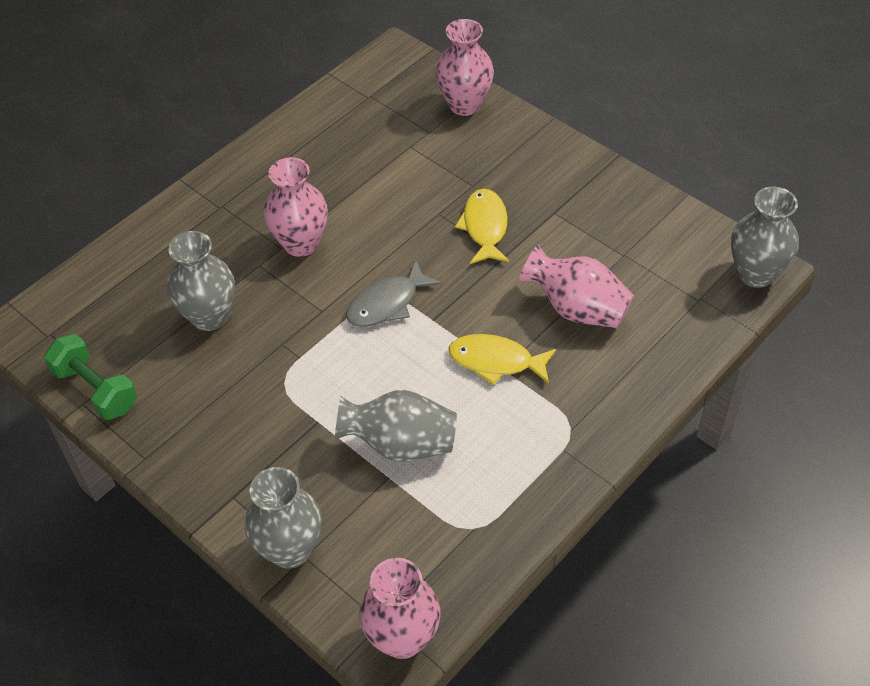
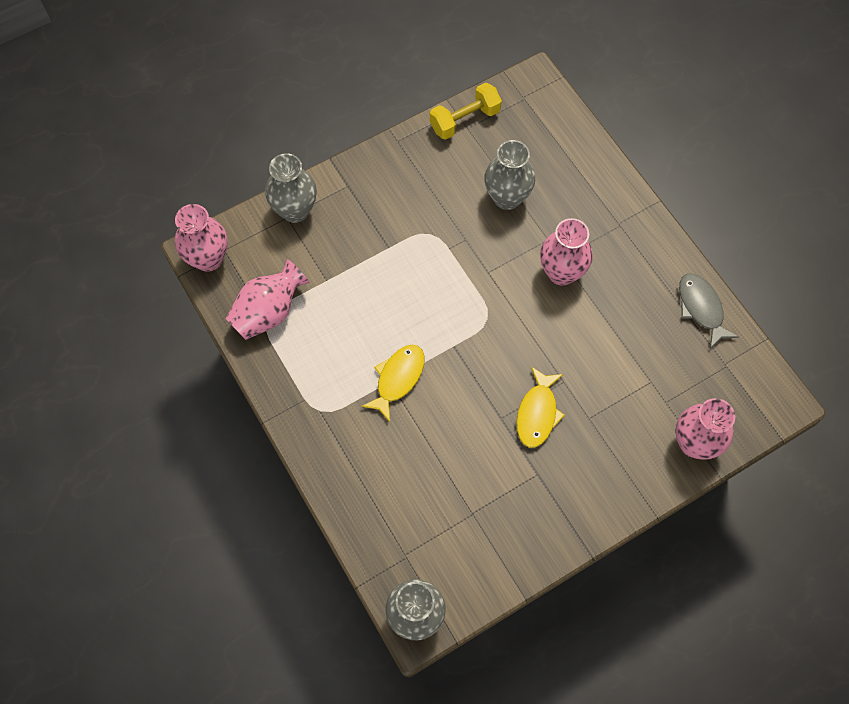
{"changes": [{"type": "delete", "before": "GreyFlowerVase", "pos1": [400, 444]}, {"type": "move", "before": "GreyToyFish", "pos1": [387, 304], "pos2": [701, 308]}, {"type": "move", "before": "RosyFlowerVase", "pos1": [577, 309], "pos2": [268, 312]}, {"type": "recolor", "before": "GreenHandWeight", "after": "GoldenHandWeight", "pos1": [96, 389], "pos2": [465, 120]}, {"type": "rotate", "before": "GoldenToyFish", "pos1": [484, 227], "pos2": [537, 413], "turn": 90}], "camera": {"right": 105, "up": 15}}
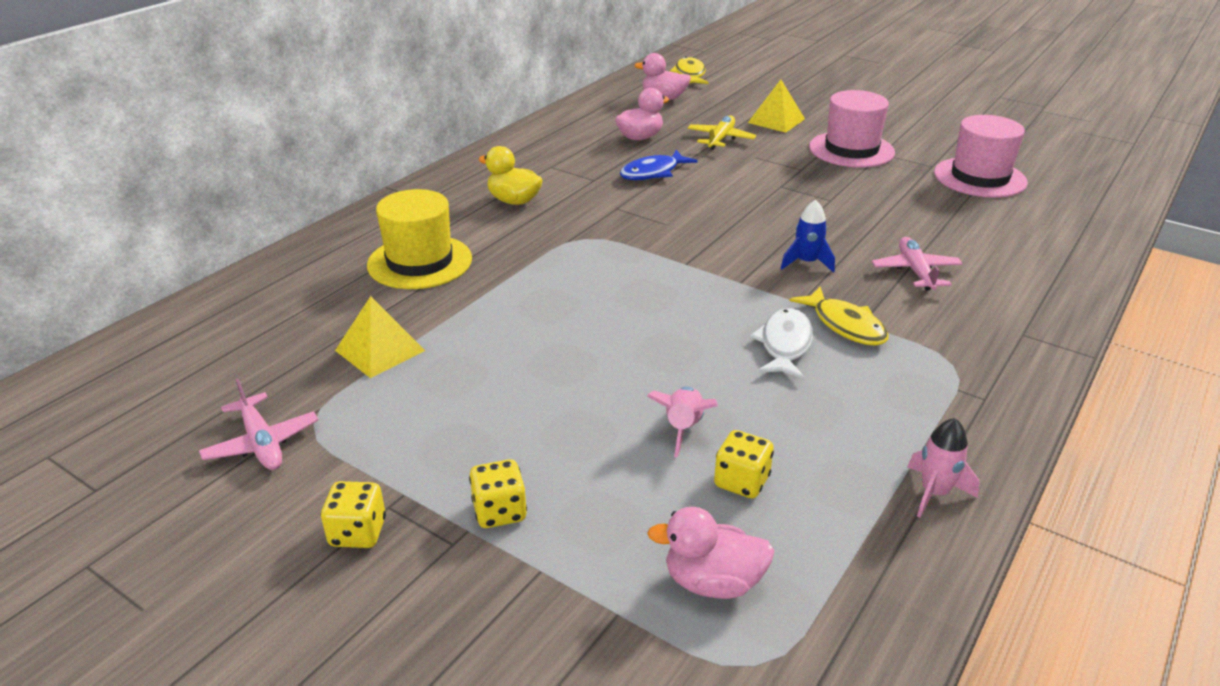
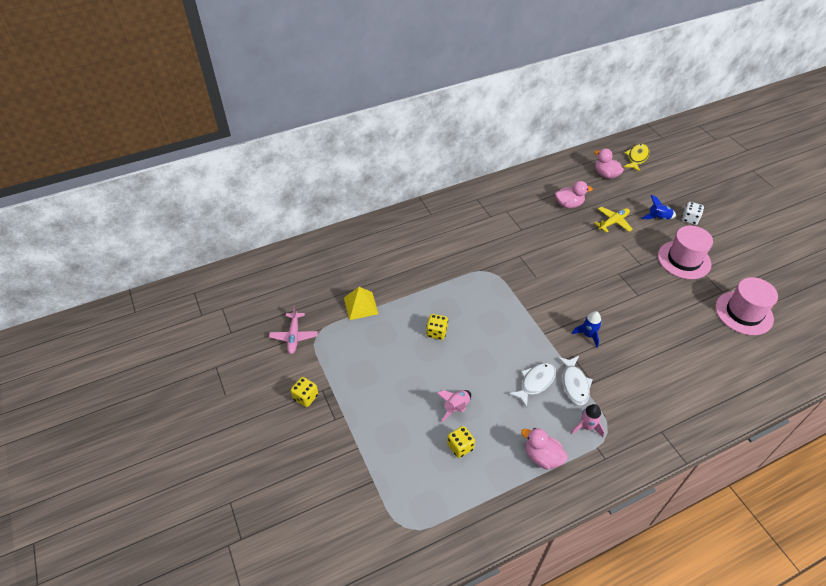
{"changes": [{"type": "delete", "before": "GoldenTopHat", "pos1": [420, 262]}, {"type": "delete", "before": "GoldenRubberDuck", "pos1": [514, 201]}, {"type": "delete", "before": "CobaltToyFish", "pos1": [653, 173]}, {"type": "delete", "before": "RosyPlane", "pos1": [915, 271]}, {"type": "insert", "after": "SnowWhiteDice", "pos2": [690, 219]}, {"type": "move", "before": "GoldenDice", "pos1": [499, 512], "pos2": [436, 332]}, {"type": "move", "before": "RosyRubberDuck", "pos1": [712, 582], "pos2": [542, 457]}, {"type": "move", "before": "RosyRocket", "pos1": [934, 493], "pos2": [586, 427]}, {"type": "replace", "before": "GoldenSolidPyramid", "after": "CobaltRocket", "pos1": [776, 120], "pos2": [658, 218]}, {"type": "recolor", "before": "GoldenToyFish", "after": "SnowWhiteToyFish", "pos1": [845, 325], "pos2": [574, 384]}], "camera": {"right": 30, "up": 15}}
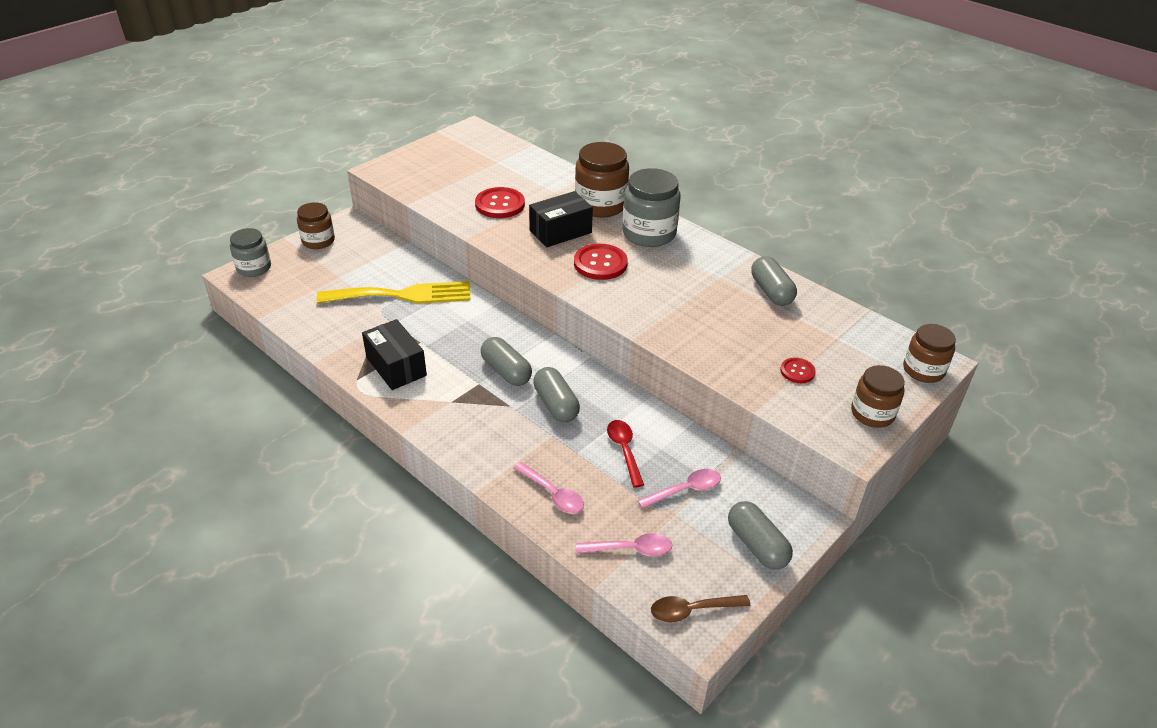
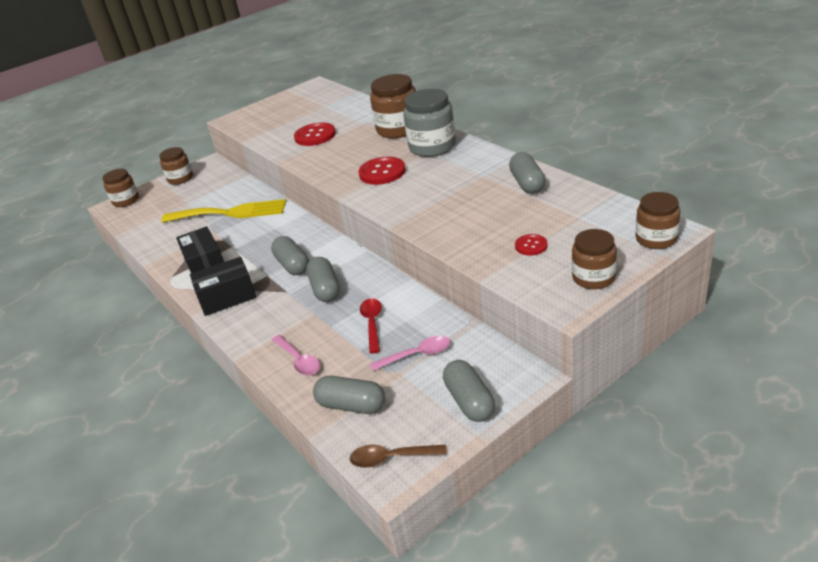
{"changes": [{"type": "move", "before": "BlackParcel", "pos1": [560, 231], "pos2": [227, 297]}, {"type": "replace", "before": "RosyTablespoon", "after": "GreyCapsule", "pos1": [630, 549], "pos2": [351, 405]}, {"type": "recolor", "before": "GreyPreserveJar", "after": "BrownPreserveJar", "pos1": [254, 268], "pos2": [126, 201]}], "camera": {"right": 15, "up": -5}}
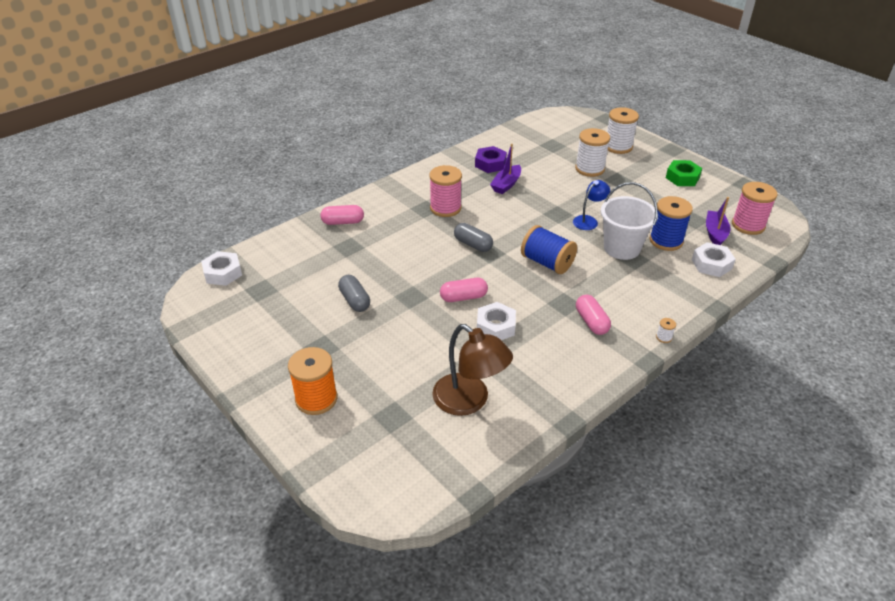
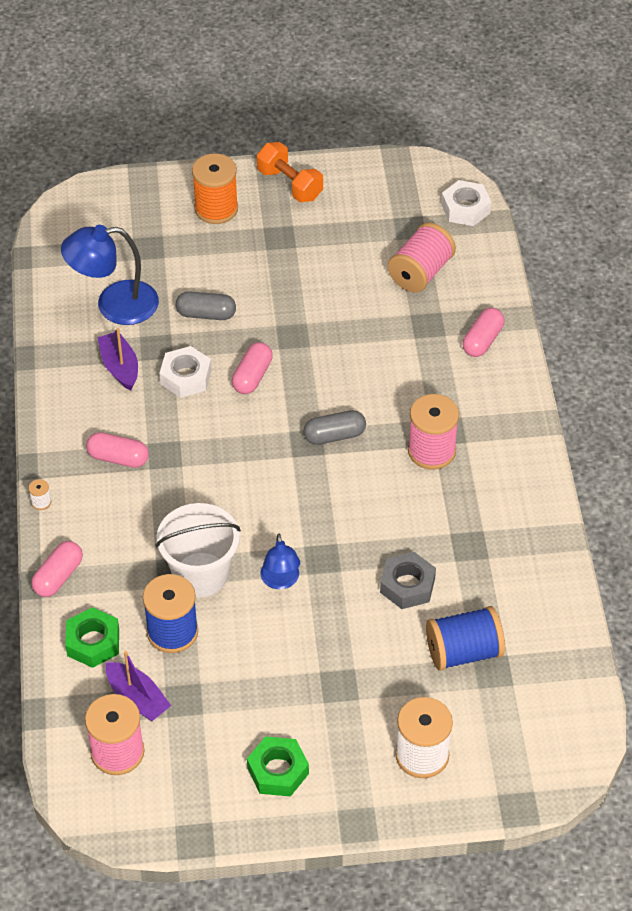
{"changes": [{"type": "delete", "before": "RoyalPurpleNut", "pos1": [490, 164]}, {"type": "delete", "before": "SnowWhiteBobbin", "pos1": [589, 169]}, {"type": "insert", "after": "RosyCapsule", "pos2": [58, 576]}, {"type": "insert", "after": "OrangeHandWeight", "pos2": [290, 184]}, {"type": "insert", "after": "GreyNut", "pos2": [407, 585]}, {"type": "insert", "after": "RosyBobbin", "pos2": [420, 272]}, {"type": "move", "before": "GreyCapsule", "pos1": [355, 300], "pos2": [206, 314]}, {"type": "move", "before": "RoyalPurpleBoat", "pos1": [506, 184], "pos2": [120, 367]}, {"type": "move", "before": "CobaltBobbin", "pos1": [547, 262], "pos2": [463, 652]}, {"type": "recolor", "before": "BrownDeskLamp", "after": "CobaltDeskLamp", "pos1": [469, 401], "pos2": [114, 305]}, {"type": "recolor", "before": "SnowWhiteNut", "after": "GreenNut", "pos1": [711, 264], "pos2": [93, 642]}], "camera": {"right": 125, "up": 10}}
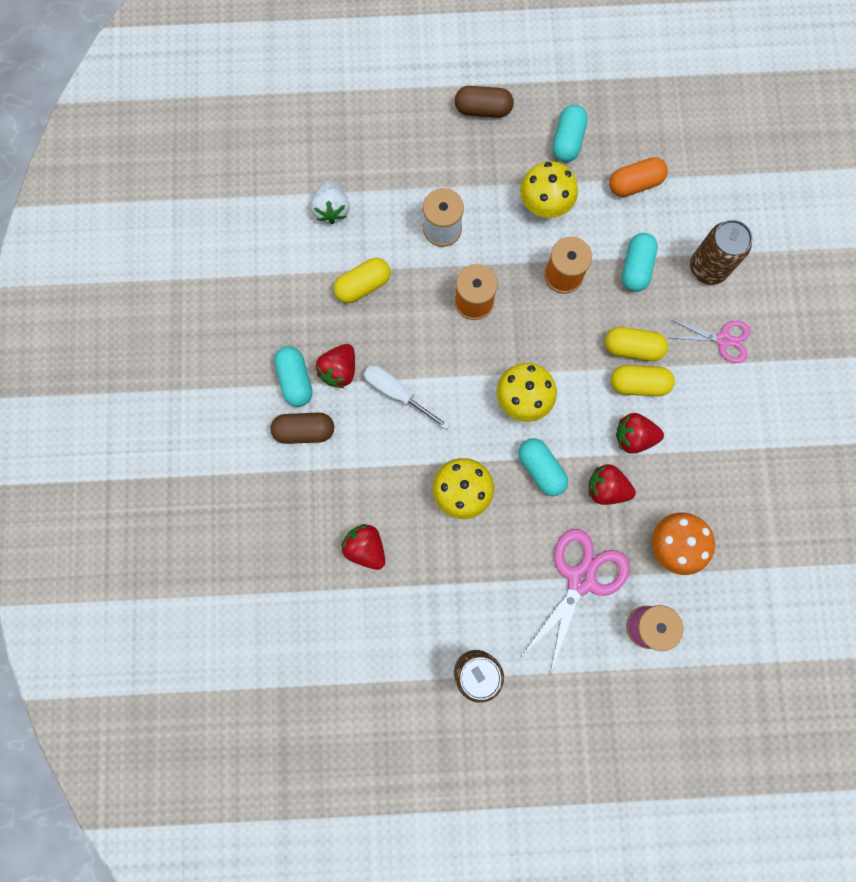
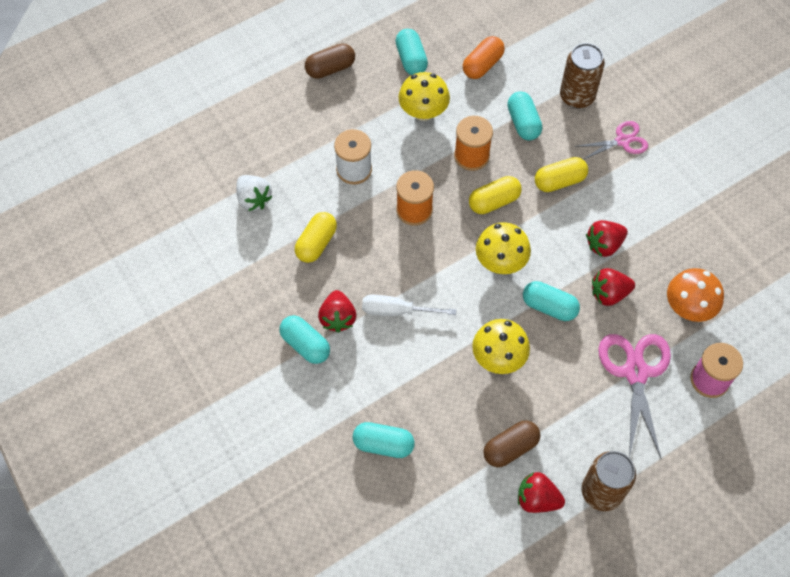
{"changes": [{"type": "insert", "after": "TealCapsule", "pos2": [383, 444]}, {"type": "move", "before": "BrownCapsule", "pos1": [304, 431], "pos2": [510, 448]}, {"type": "move", "before": "CrimsonStrawberry", "pos1": [365, 548], "pos2": [537, 499]}, {"type": "move", "before": "GoldenCapsule", "pos1": [639, 384], "pos2": [494, 201]}], "camera": {"right": -30, "up": -15}}
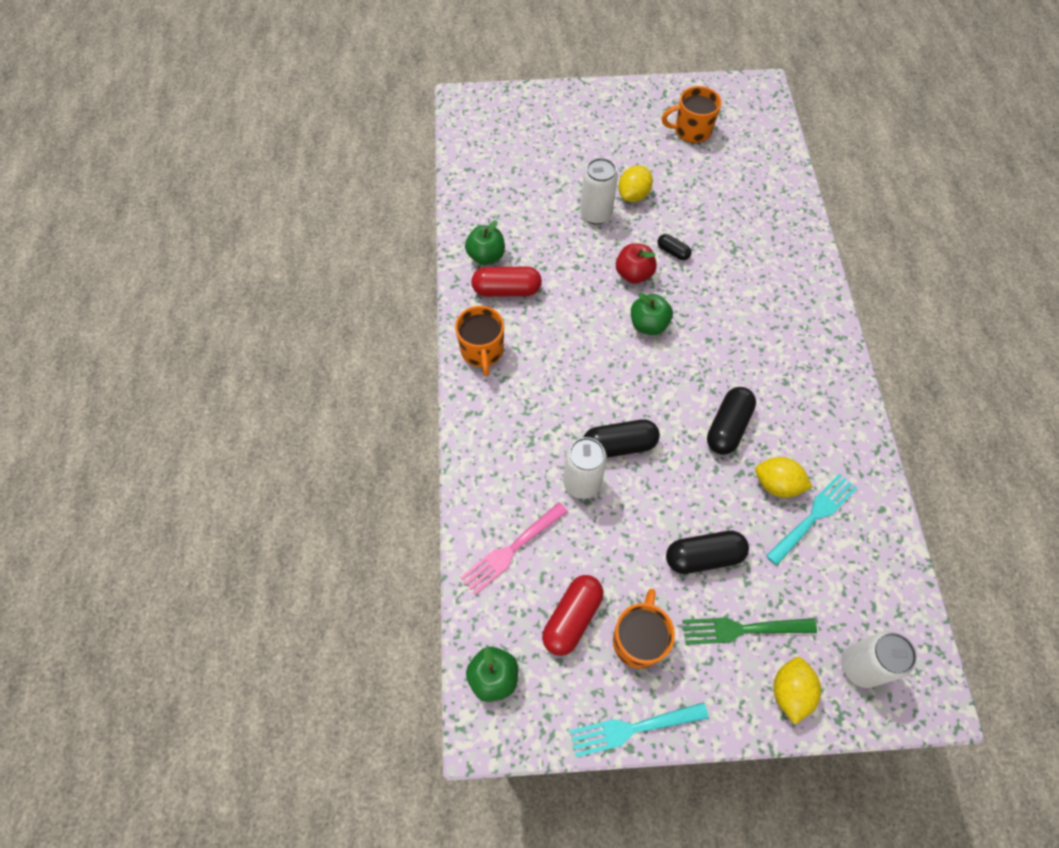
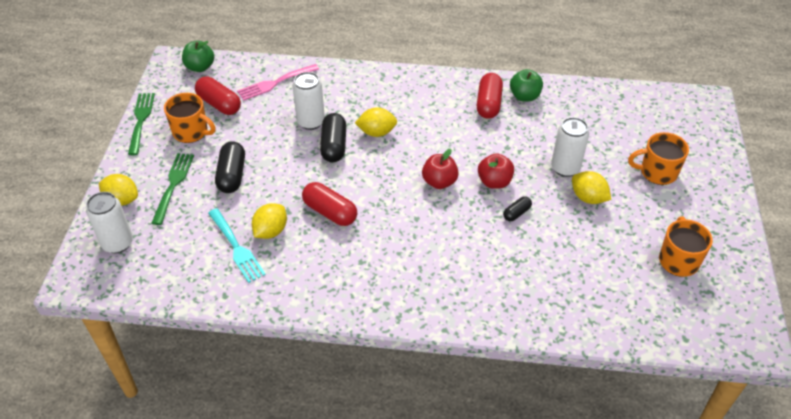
{"changes": [{"type": "insert", "after": "GoldenCitrusFruit", "pos2": [376, 132]}, {"type": "move", "before": "OrangeTeaMug", "pos1": [482, 351], "pos2": [657, 172]}, {"type": "recolor", "before": "TealDinnerFork", "after": "GreenDinnerFork", "pos1": [632, 728], "pos2": [141, 120]}, {"type": "recolor", "before": "GreenApple", "after": "CrimsonApple", "pos1": [648, 325], "pos2": [439, 182]}, {"type": "recolor", "before": "BlackCapsule", "after": "CrimsonCapsule", "pos1": [727, 427], "pos2": [330, 212]}, {"type": "rotate", "before": "RosyDinnerFork", "pos1": [511, 550], "pos2": [275, 83], "turn": -90}], "camera": {"right": 100, "up": -15}}
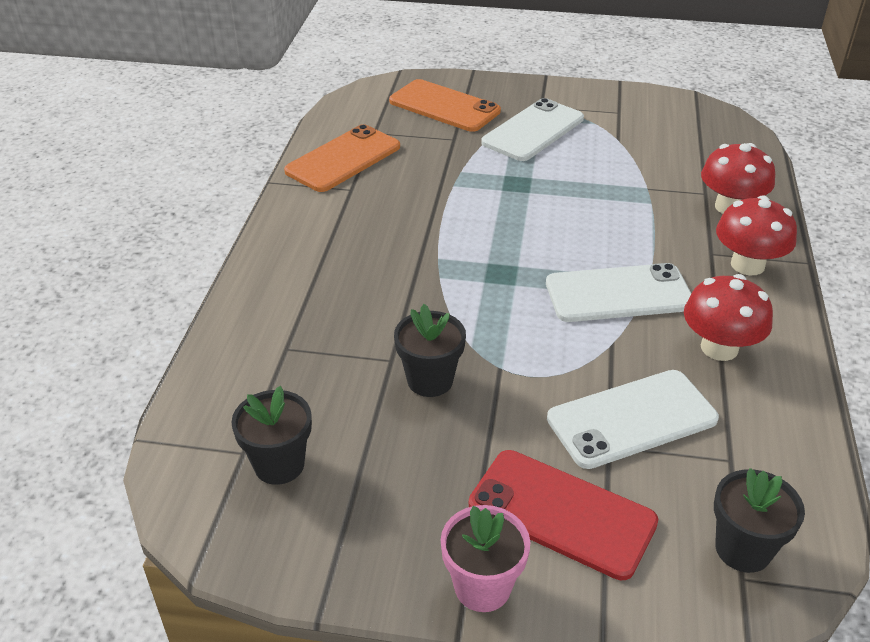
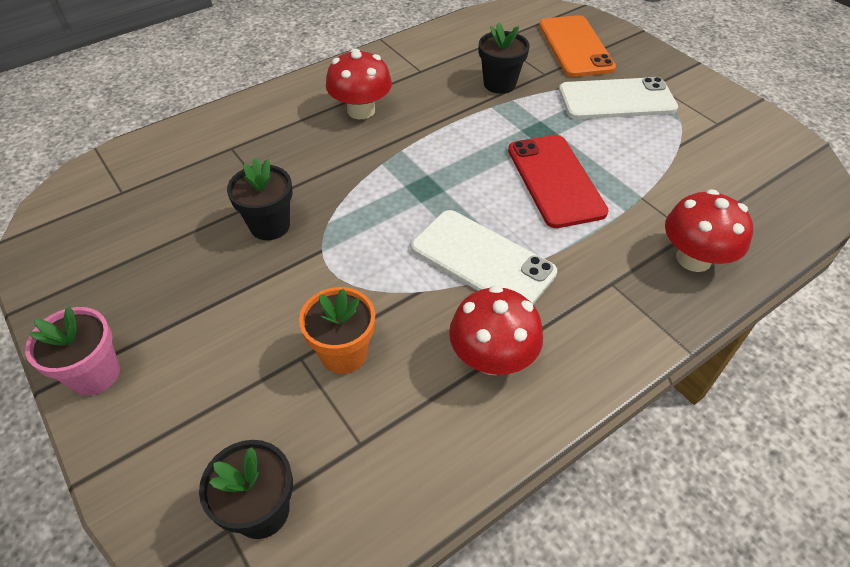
{"changes": [{"type": "delete", "before": "OrangeSmartphone", "pos1": [343, 159]}, {"type": "move", "before": "BlackFlowerPot", "pos1": [279, 465], "pos2": [499, 84]}, {"type": "move", "before": "CrimsonSmartphone", "pos1": [562, 513], "pos2": [555, 180]}, {"type": "move", "before": "CrimsonMushroom", "pos1": [747, 265], "pos2": [361, 110]}, {"type": "replace", "before": "SnowWhiteSmartphone", "after": "OrangeFlowerPot", "pos1": [632, 419], "pos2": [343, 353]}], "camera": {"right": 45, "up": 10}}
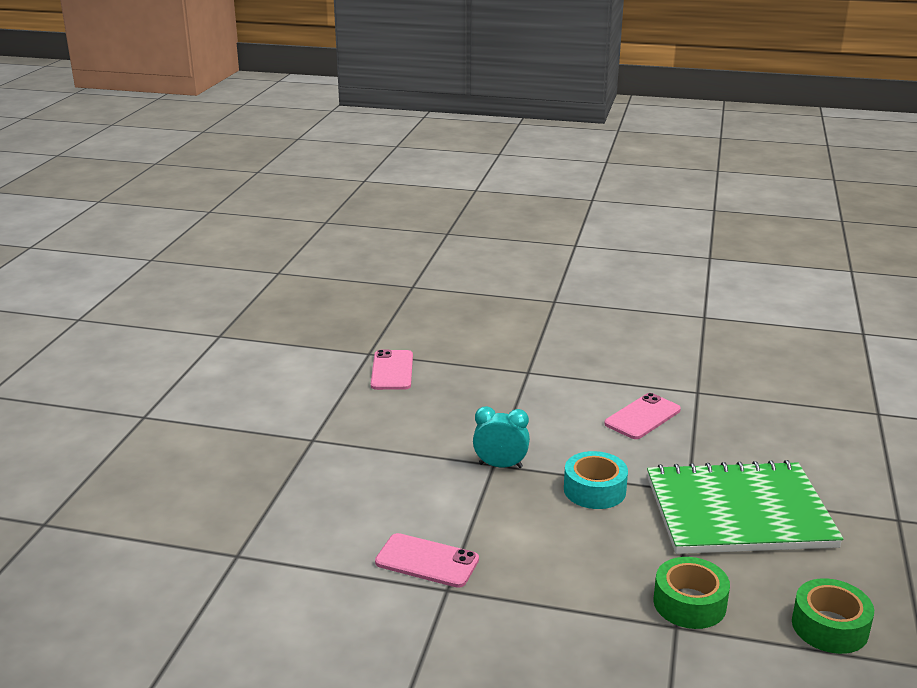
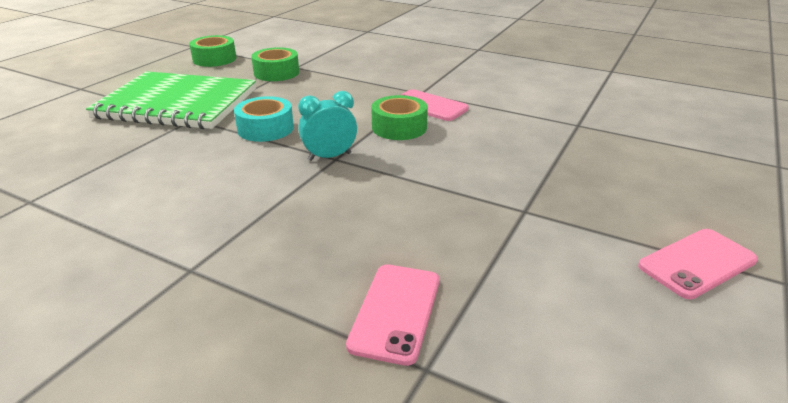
{"changes": [{"type": "insert", "after": "GreenRollOfTape", "pos2": [399, 127]}, {"type": "move", "before": "RosySmartphone", "pos1": [642, 417], "pos2": [697, 263]}, {"type": "rotate", "before": "TealAlarmClock", "pos1": [500, 465], "pos2": [330, 156], "turn": 135}], "camera": {"right": -165, "up": 5}}
